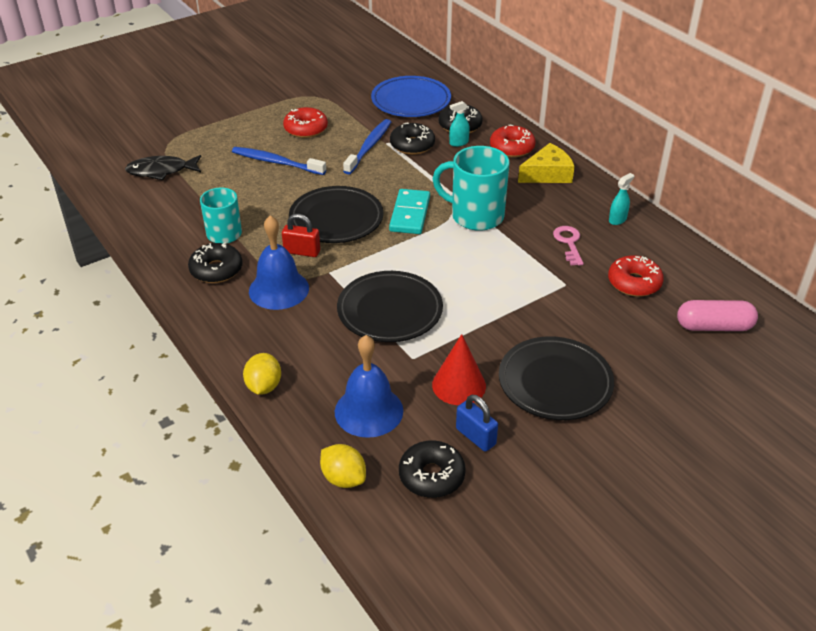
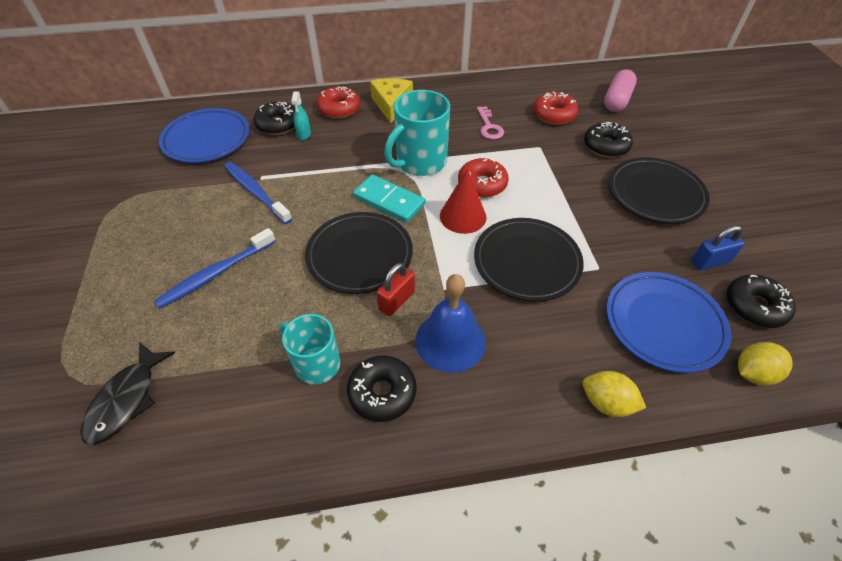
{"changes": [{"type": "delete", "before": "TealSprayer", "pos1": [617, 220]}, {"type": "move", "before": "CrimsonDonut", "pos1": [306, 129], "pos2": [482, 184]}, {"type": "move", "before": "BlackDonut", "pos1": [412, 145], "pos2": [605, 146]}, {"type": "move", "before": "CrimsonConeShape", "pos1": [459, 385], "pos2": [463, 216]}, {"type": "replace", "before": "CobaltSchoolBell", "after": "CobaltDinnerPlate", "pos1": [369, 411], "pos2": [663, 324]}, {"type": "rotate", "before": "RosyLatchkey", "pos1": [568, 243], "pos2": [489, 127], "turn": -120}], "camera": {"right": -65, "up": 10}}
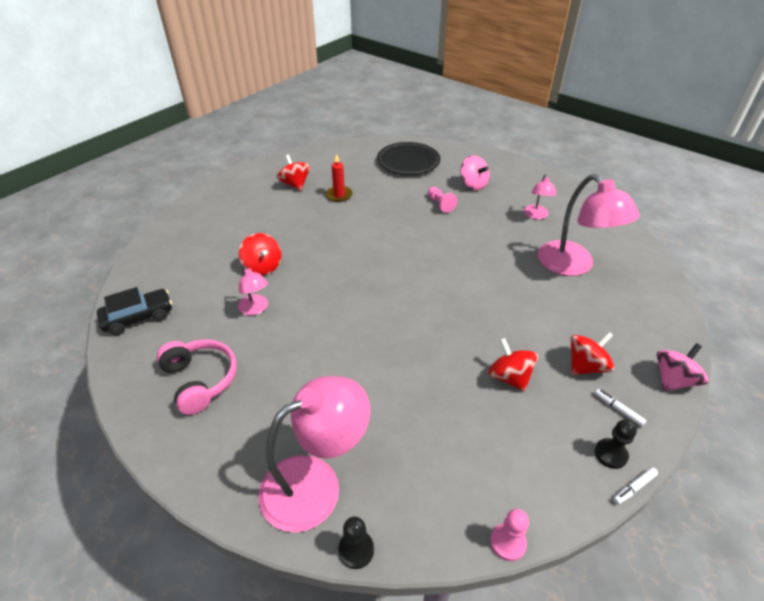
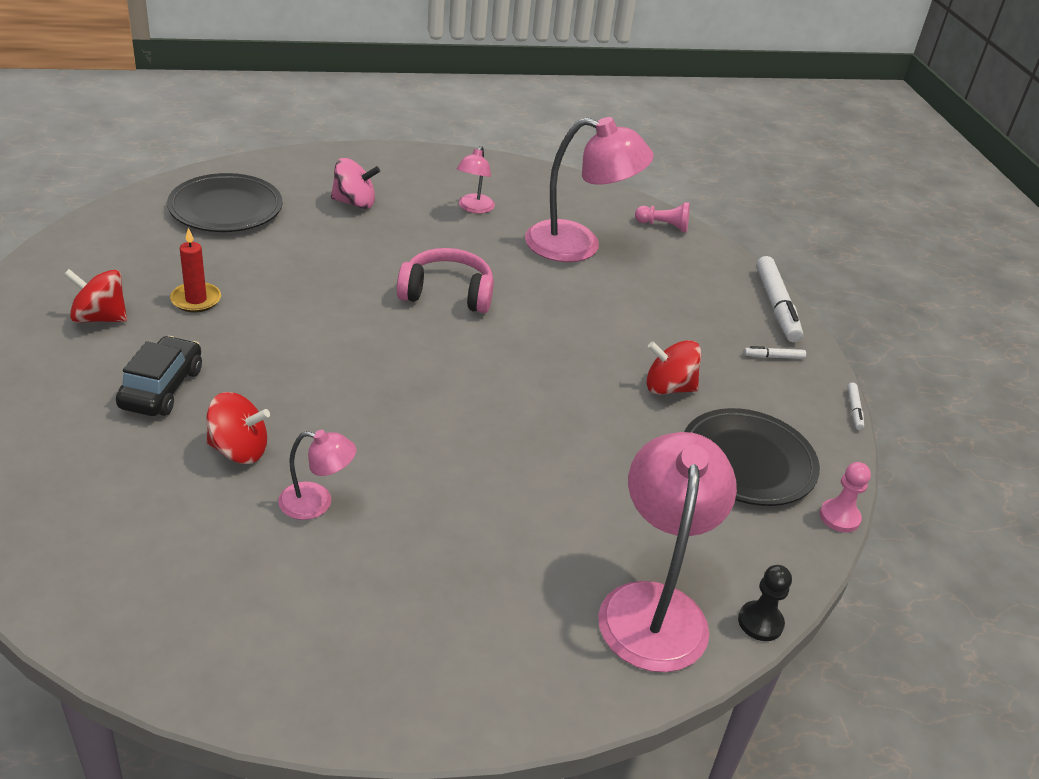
{"changes": [{"type": "delete", "before": "CrimsonToyTop", "pos1": [586, 366]}, {"type": "delete", "before": "BlackChessPawn", "pos1": [610, 454]}, {"type": "insert", "after": "BlackDinnerPlate", "pos2": [747, 462]}, {"type": "move", "before": "BlackToyCar", "pos1": [138, 317], "pos2": [162, 388]}, {"type": "move", "before": "RosyHeadset", "pos1": [201, 380], "pos2": [447, 293]}, {"type": "move", "before": "RosyChessPawn", "pos1": [440, 204], "pos2": [663, 226]}, {"type": "replace", "before": "RosyToyTop", "after": "SnowWhiteFeltPen", "pos1": [673, 380], "pos2": [776, 306]}, {"type": "rotate", "before": "RosyDeskLamp", "pos1": [536, 215], "pos2": [474, 208], "turn": 60}], "camera": {"right": -55, "up": -5}}
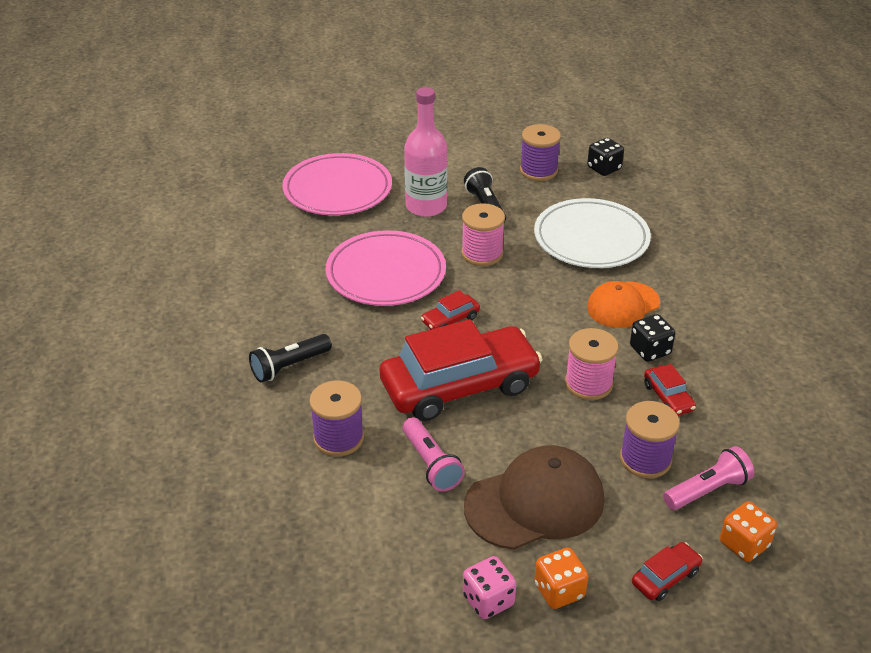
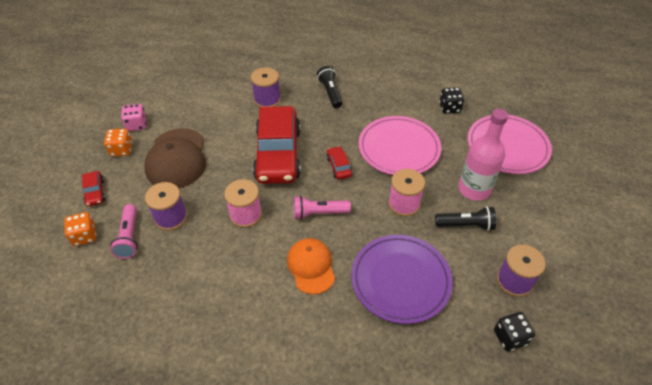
{"changes": [{"type": "delete", "before": "CrimsonToyCar", "pos1": [668, 397]}, {"type": "move", "before": "RosyFlashlight", "pos1": [431, 464], "pos2": [318, 213]}, {"type": "move", "before": "BlackDice", "pos1": [650, 350], "pos2": [449, 108]}, {"type": "recolor", "before": "SnowWhiteDinnerPlate", "after": "RoyalPurpleDinnerPlate", "pos1": [591, 238], "pos2": [400, 280]}], "camera": {"right": 110, "up": 10}}
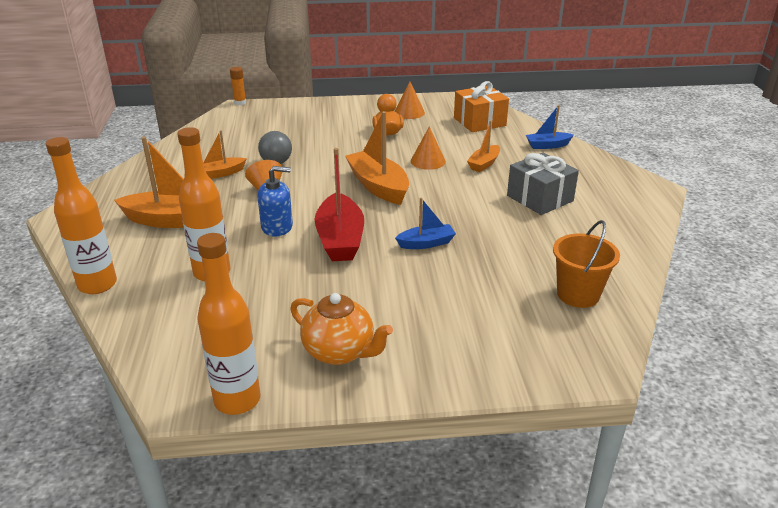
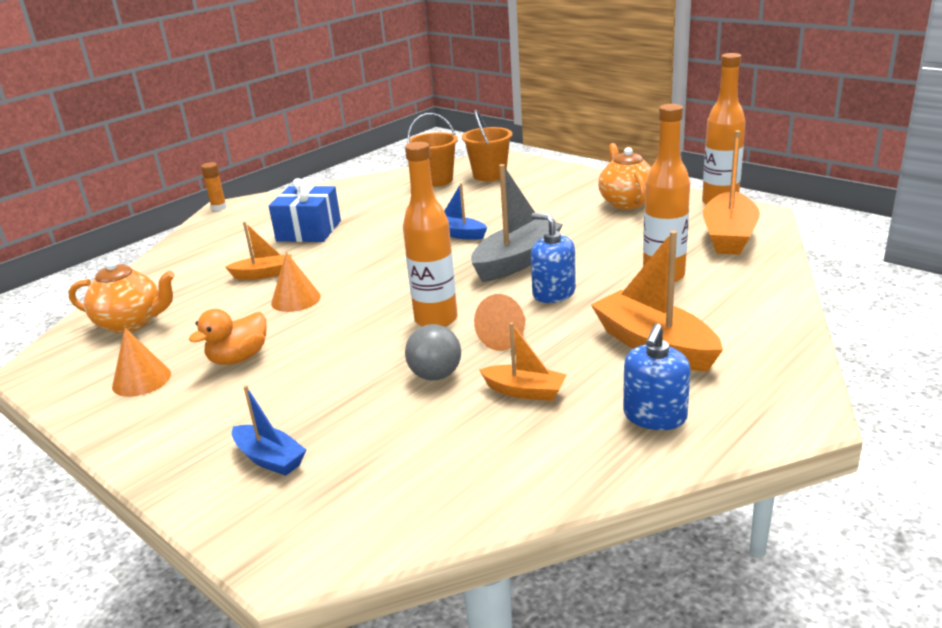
{"changes": [{"type": "insert", "after": "OrangePail", "pos2": [489, 175]}, {"type": "insert", "after": "CobaltSoapDispenser", "pos2": [654, 416]}, {"type": "move", "before": "OrangeFlask", "pos1": [97, 285], "pos2": [436, 319]}, {"type": "move", "before": "OrangeStickOfGlue", "pos1": [240, 103], "pos2": [219, 207]}, {"type": "move", "before": "OrangeBoat", "pos1": [378, 186], "pos2": [728, 236]}, {"type": "move", "before": "CobaltBoat", "pos1": [547, 145], "pos2": [270, 459]}, {"type": "replace", "before": "OrangePresent", "after": "OrangeChinaTeapot", "pos1": [479, 122], "pos2": [131, 323]}, {"type": "recolor", "before": "CrimsonBoat", "after": "GreyBoat", "pos1": [340, 239], "pos2": [516, 261]}, {"type": "recolor", "before": "GreyPresent", "after": "CobaltPresent", "pos1": [540, 198], "pos2": [309, 231]}], "camera": {"right": -130, "up": -5}}
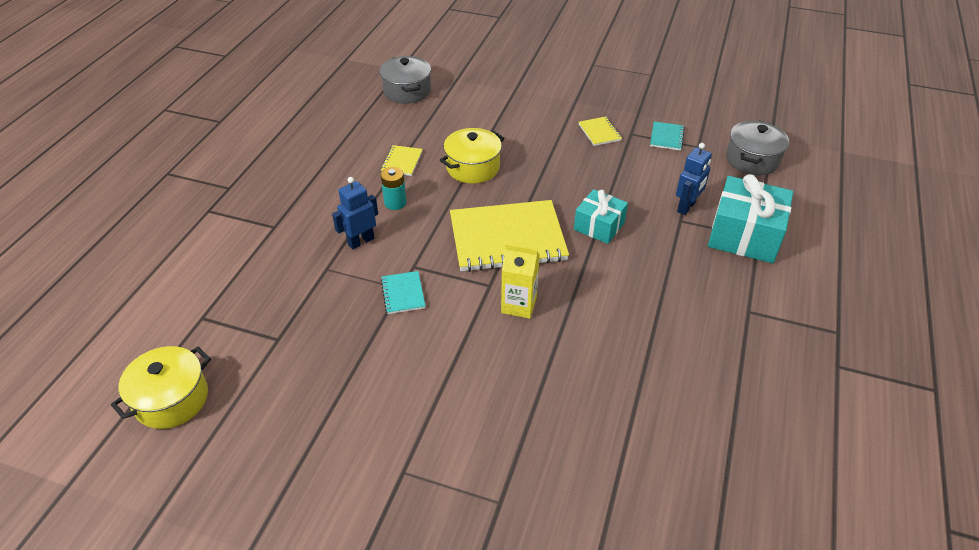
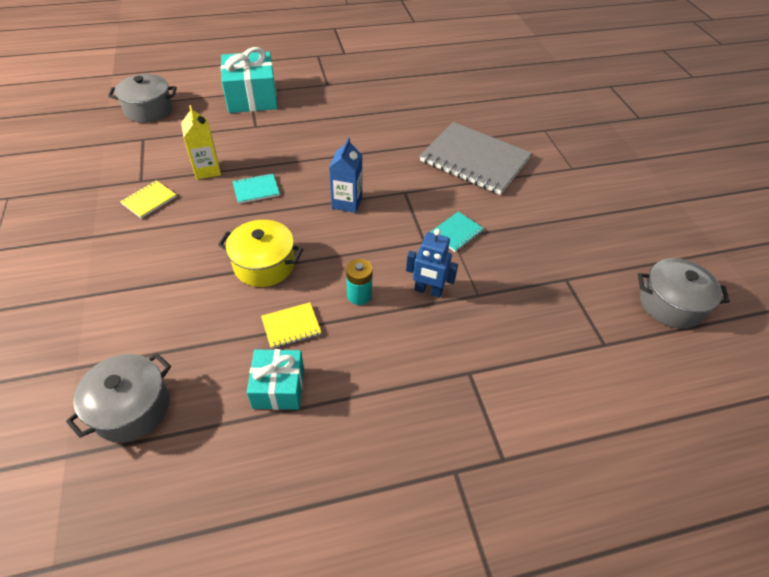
{"changes": [{"type": "delete", "before": "CobaltToyRobot", "pos1": [686, 207]}, {"type": "insert", "after": "GreyNotebook", "pos2": [474, 160]}, {"type": "move", "before": "GoldenMilkCarton", "pos1": [519, 305], "pos2": [207, 170]}, {"type": "move", "before": "TealPresent", "pos1": [599, 226], "pos2": [278, 387]}, {"type": "move", "before": "TealNotebook", "pos1": [666, 137], "pos2": [256, 190]}, {"type": "replace", "before": "GoldenNotebook", "after": "CobaltMilkCarton", "pos1": [507, 238], "pos2": [347, 202]}, {"type": "recolor", "before": "GoldenPot", "after": "GreyPot", "pos1": [171, 399], "pos2": [670, 304]}], "camera": {"right": -125, "up": 5}}
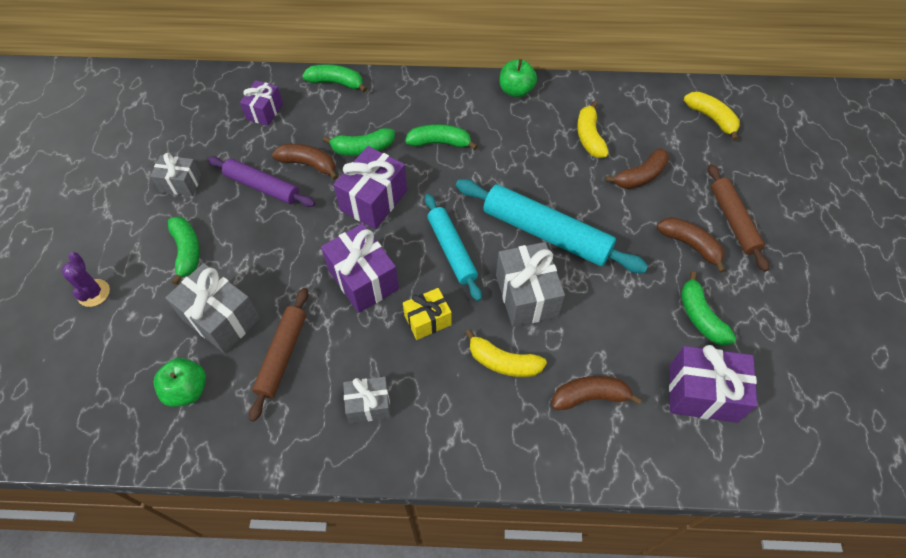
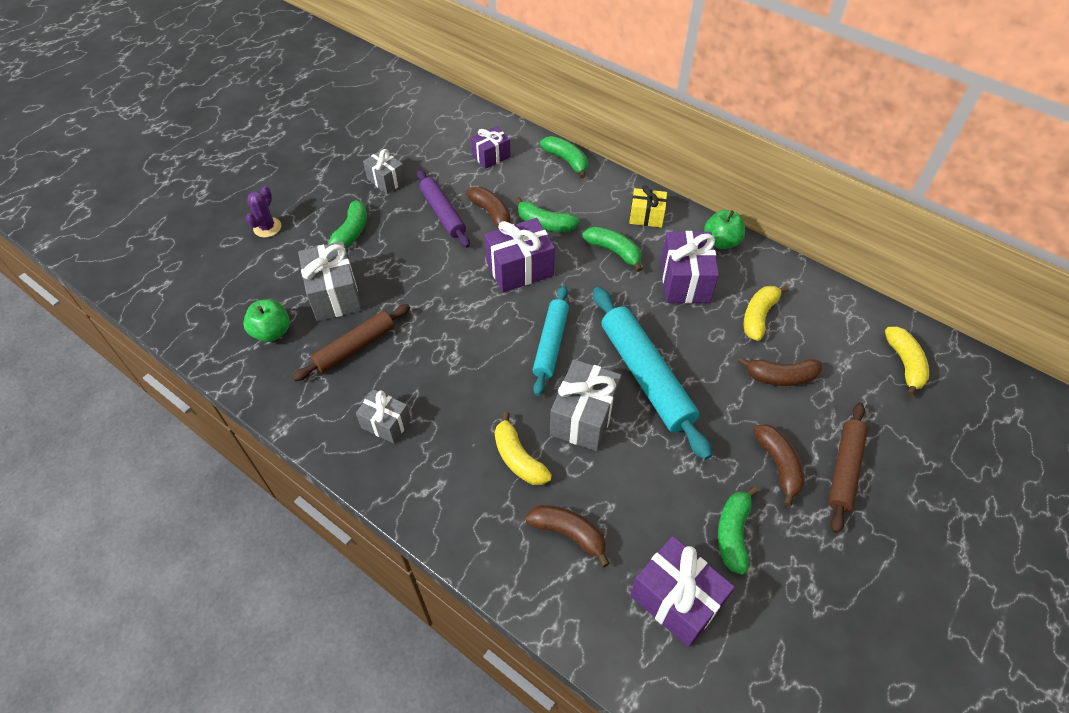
{"changes": [{"type": "move", "before": "RoyalPurplePresent", "pos1": [363, 279], "pos2": [685, 281]}, {"type": "move", "before": "GoldenPresent", "pos1": [427, 320], "pos2": [646, 216]}], "camera": {"right": 35, "up": -5}}
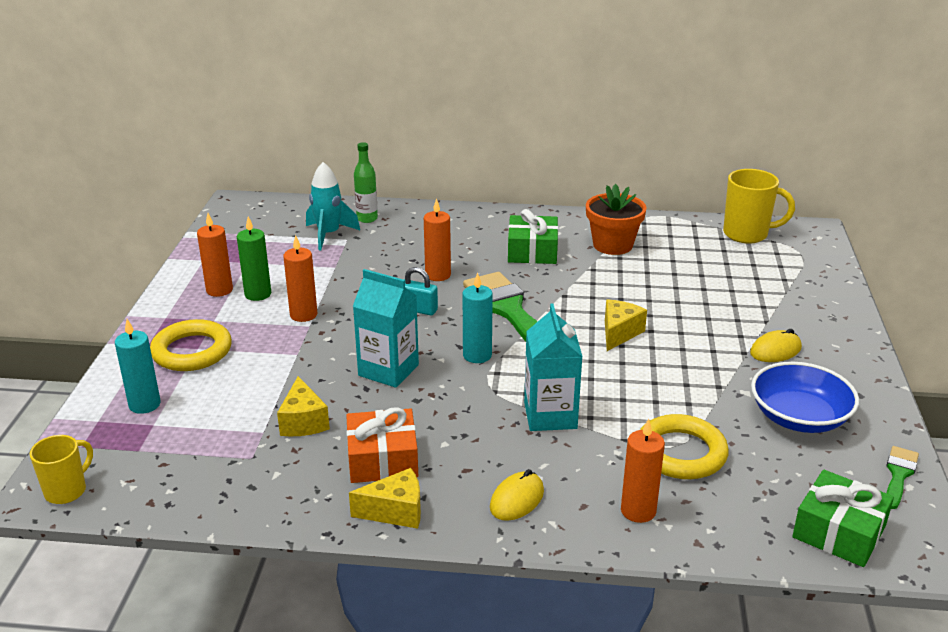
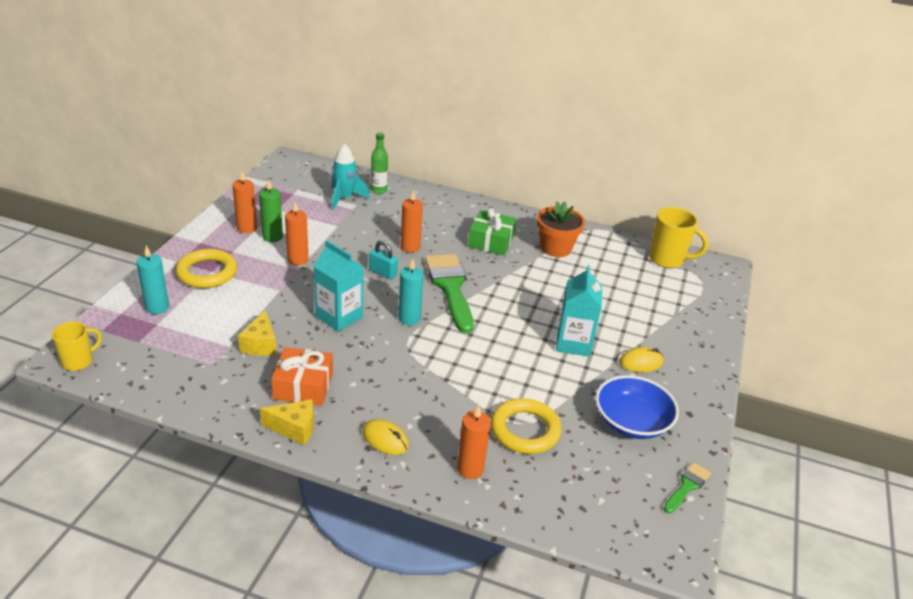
{"changes": [{"type": "delete", "before": "GoldenCheese", "pos1": [619, 333]}, {"type": "delete", "before": "GreenPresent", "pos1": [839, 531]}, {"type": "move", "before": "TealMilkCarton", "pos1": [550, 415], "pos2": [573, 343]}, {"type": "rotate", "before": "GoldenComputerMouse", "pos1": [517, 499], "pos2": [385, 439], "turn": 75}], "camera": {"right": 10, "up": 5}}
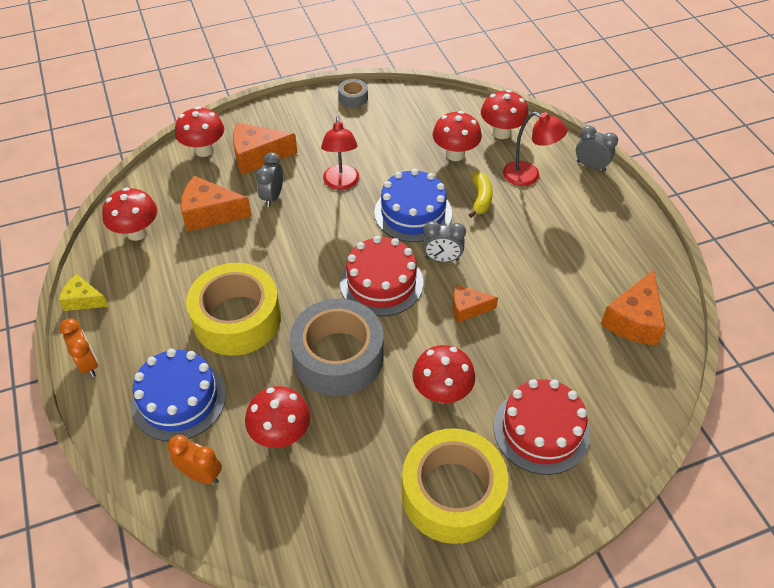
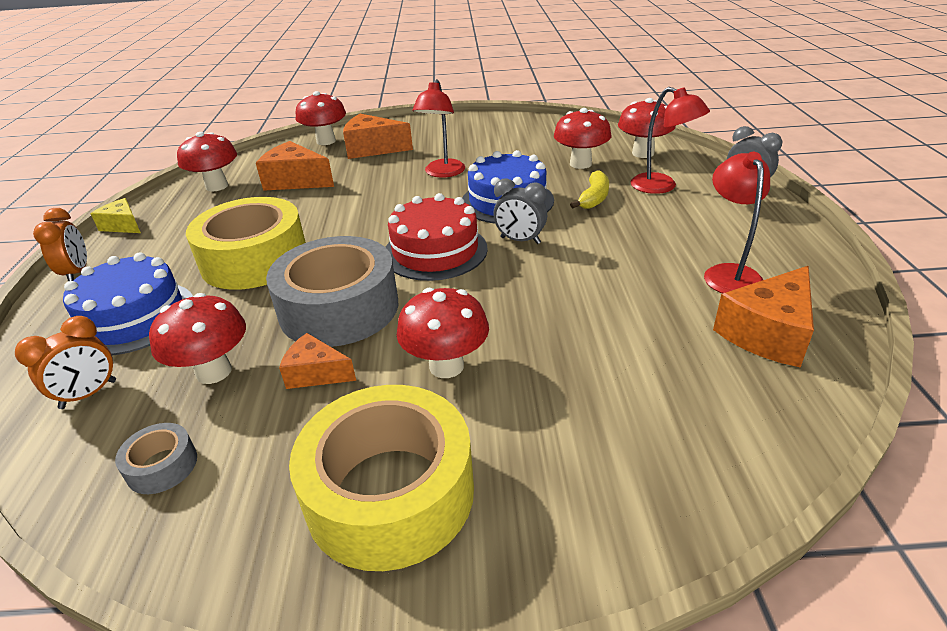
{"changes": [{"type": "delete", "before": "GreyAlarmClock", "pos1": [272, 197]}, {"type": "delete", "before": "CrimsonLayerCake", "pos1": [541, 430]}, {"type": "insert", "after": "CrimsonDeskLamp", "pos2": [728, 273]}, {"type": "move", "before": "GreyRollOfTape", "pos1": [353, 97], "pos2": [162, 466]}, {"type": "move", "before": "OrangeCheese", "pos1": [468, 308], "pos2": [316, 373]}, {"type": "rotate", "before": "OrangeAlarmClock", "pos1": [201, 475], "pos2": [89, 394], "turn": 90}], "camera": {"right": 20, "up": -15}}
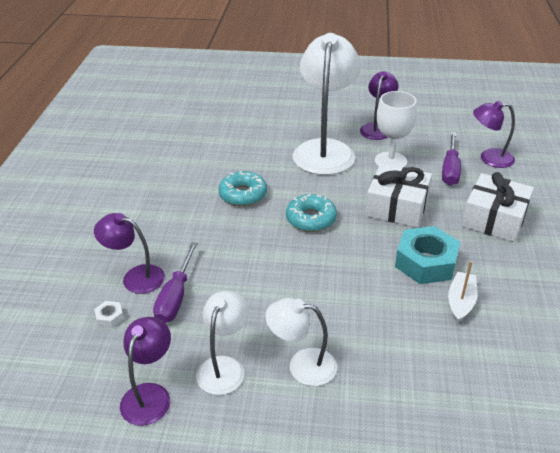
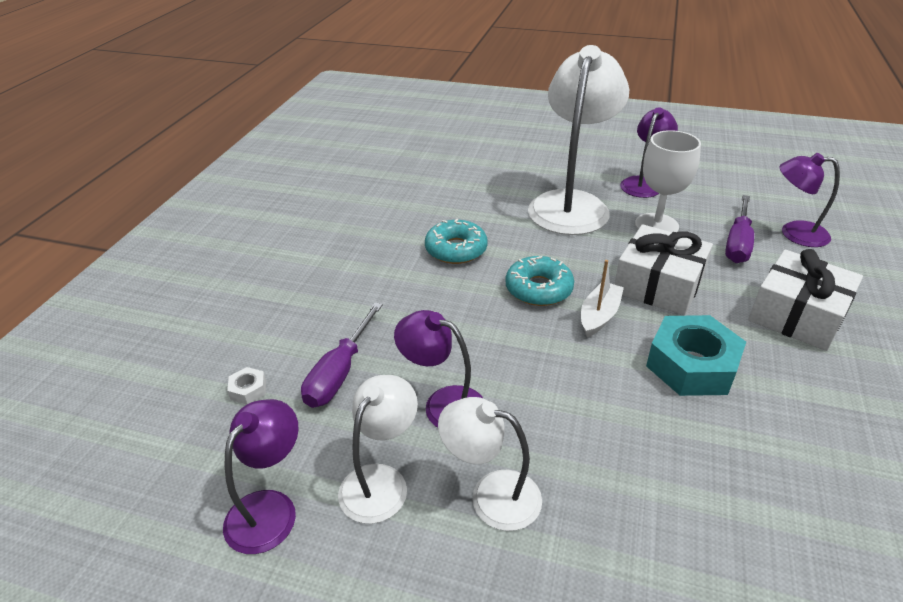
{"changes": [{"type": "move", "before": "RoyalPurpleDeskLamp", "pos1": [135, 277], "pos2": [443, 404]}, {"type": "move", "before": "SnowWhiteBoat", "pos1": [460, 302], "pos2": [599, 316]}], "camera": {"right": 10, "up": 0}}
